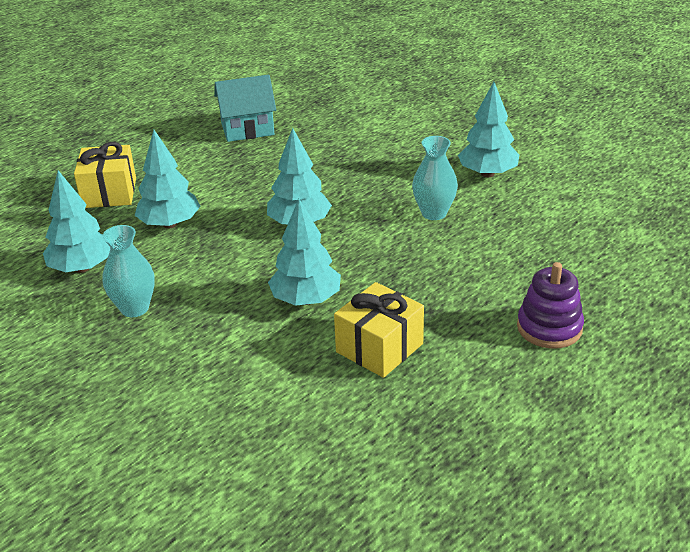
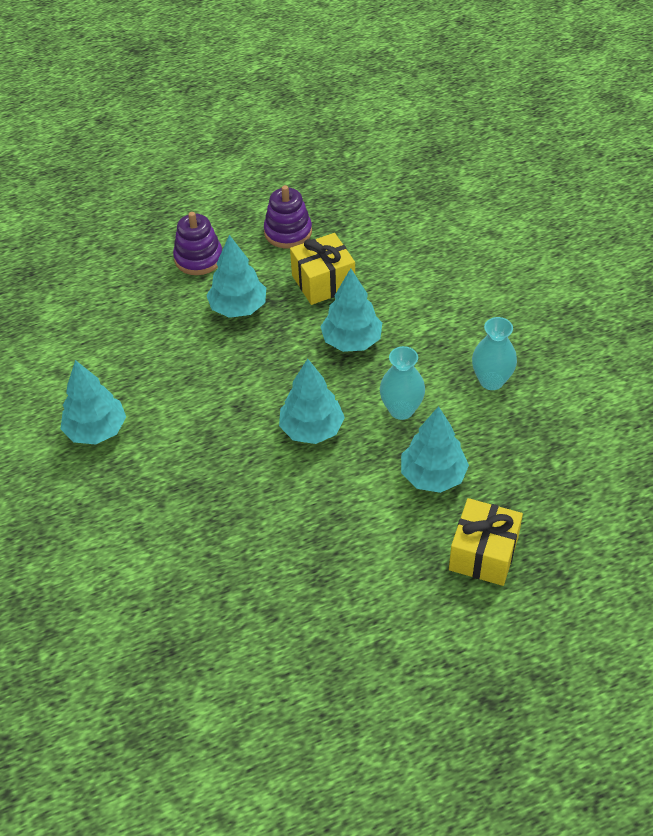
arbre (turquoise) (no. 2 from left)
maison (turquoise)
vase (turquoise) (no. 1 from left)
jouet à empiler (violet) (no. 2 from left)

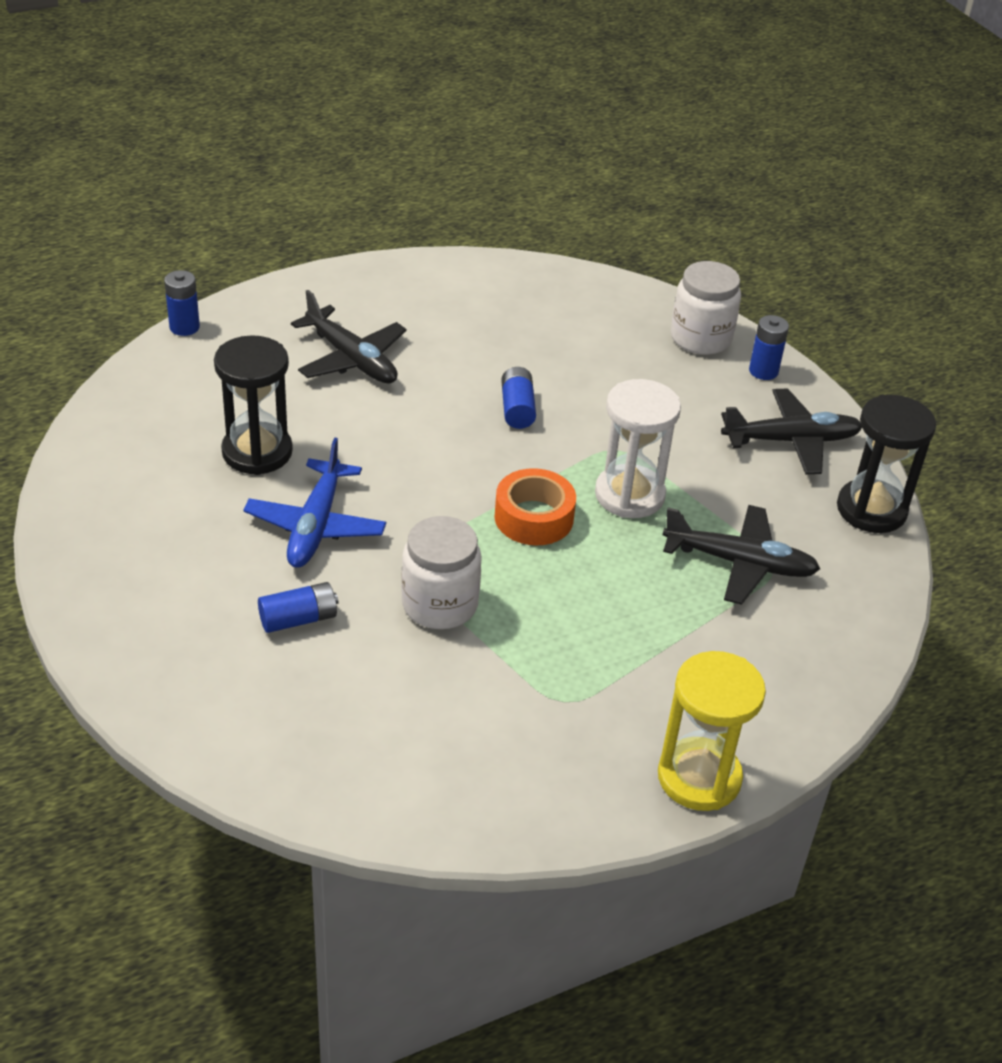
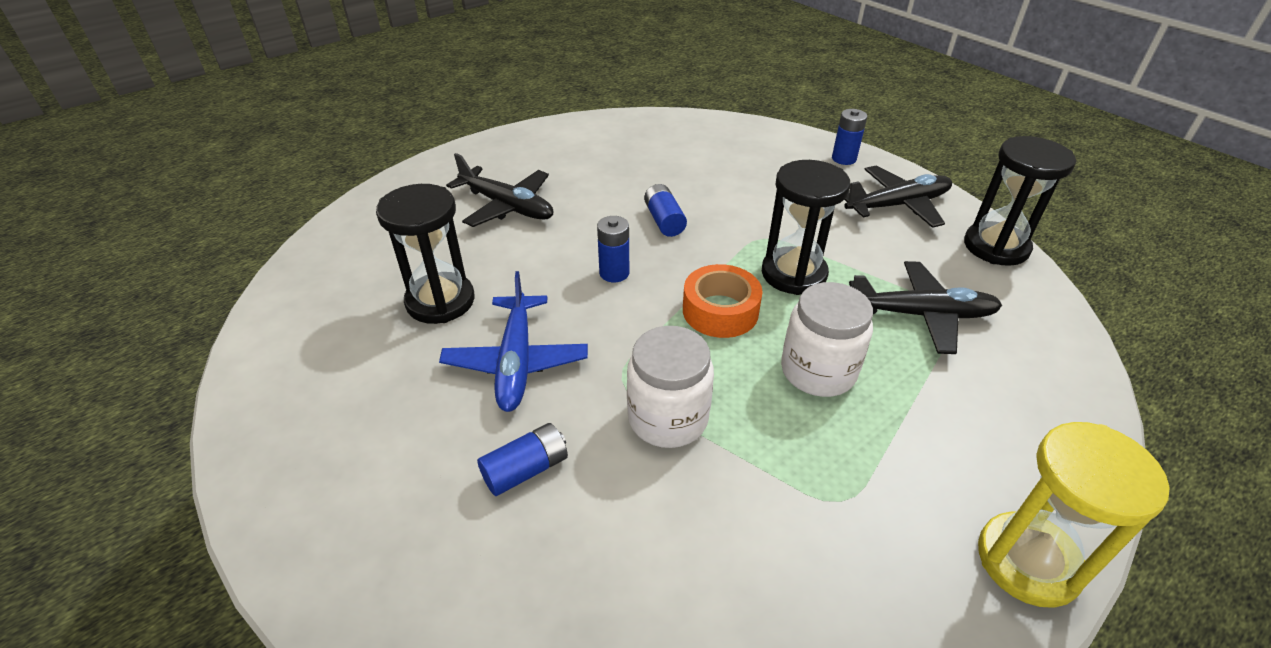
pile (bleu) (no. 2 from left)
sablier (noir) (no. 2 from left)
bocal (blanc) (no. 2 from left)

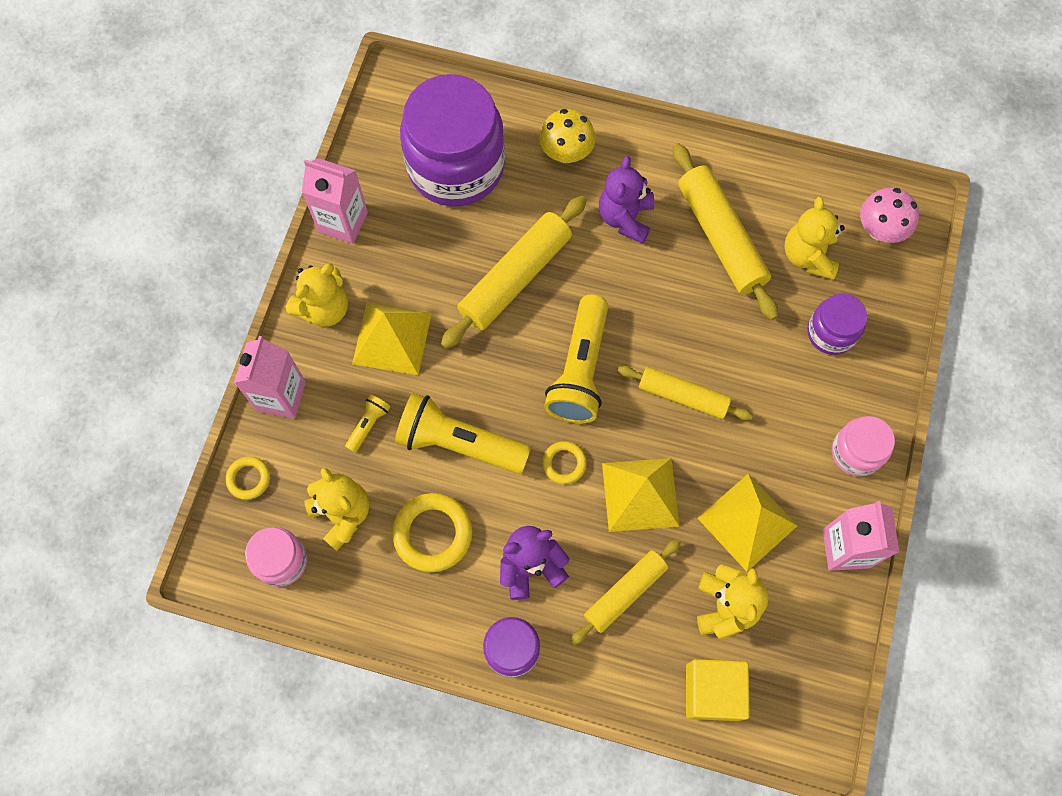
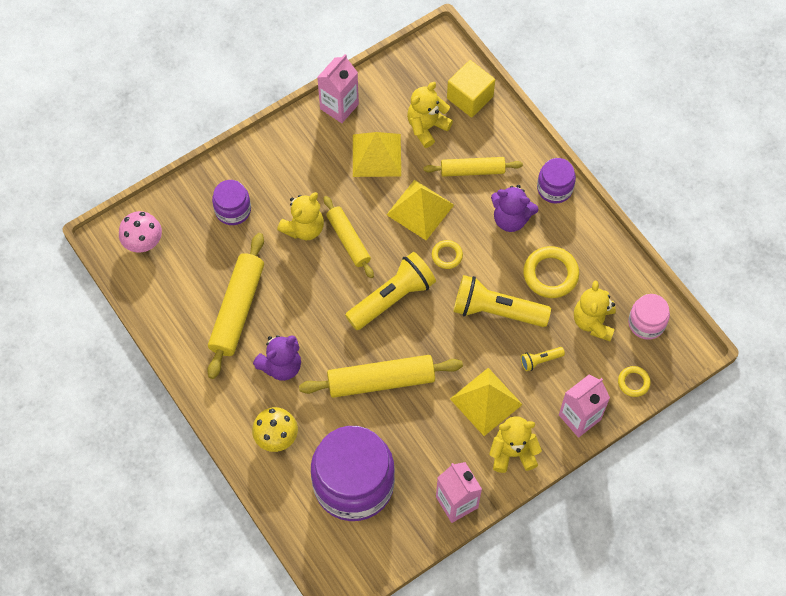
lampe de poche (jaune) (no. 2 from left)
ours en peluche (jaune) (no. 1 from left)
bocal (rose) (no. 2 from left in the first image)

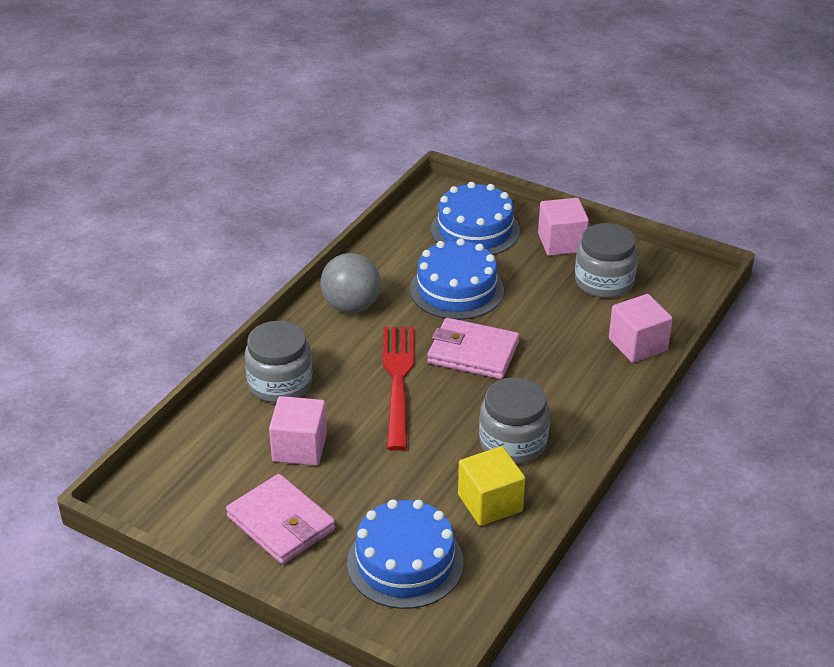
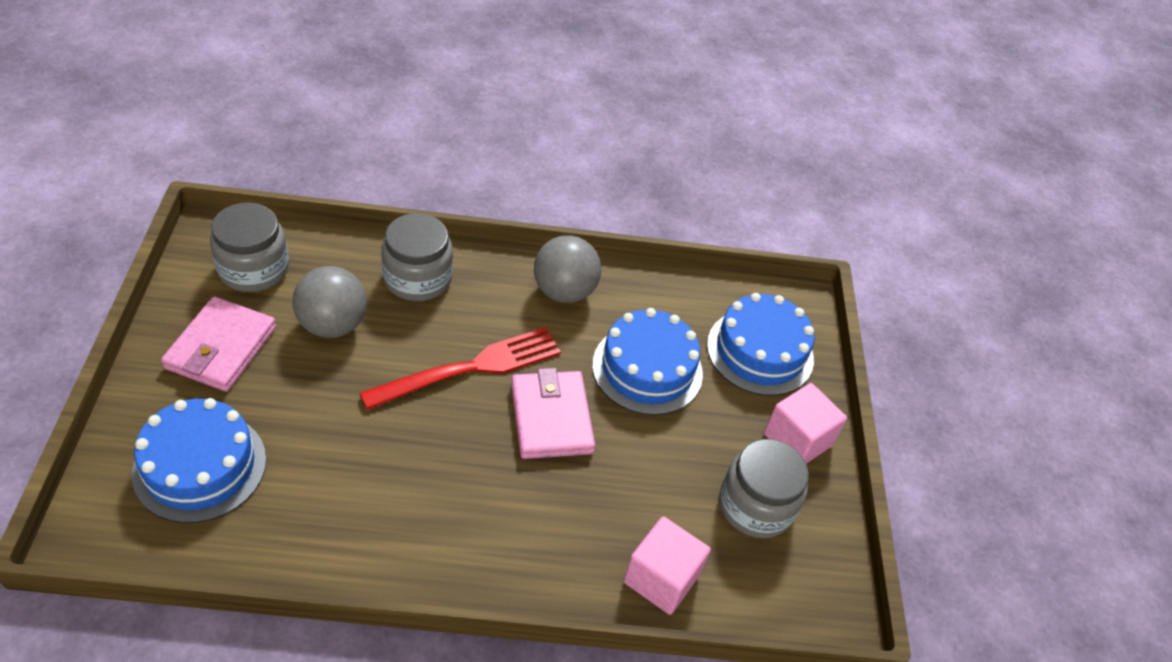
balle (gris) (no. 1 from left)
cube (jaune)
bocal (gris) (no. 1 from left)

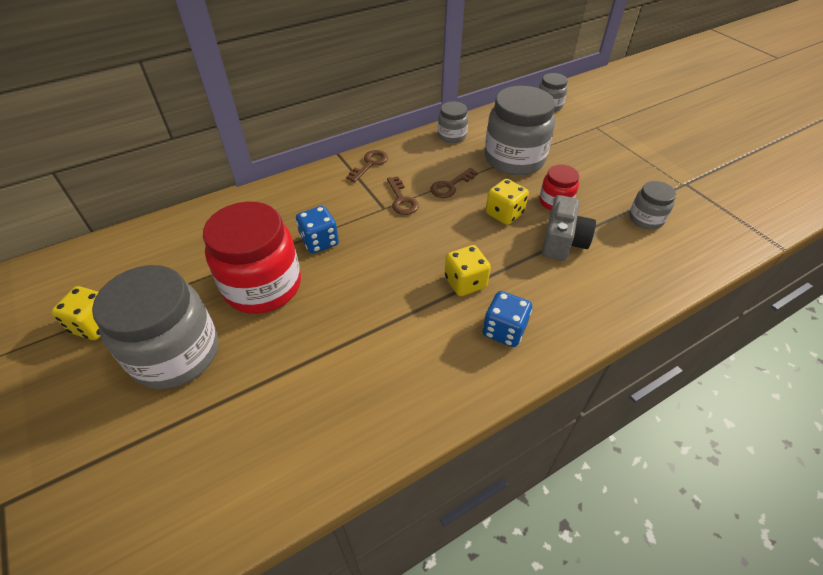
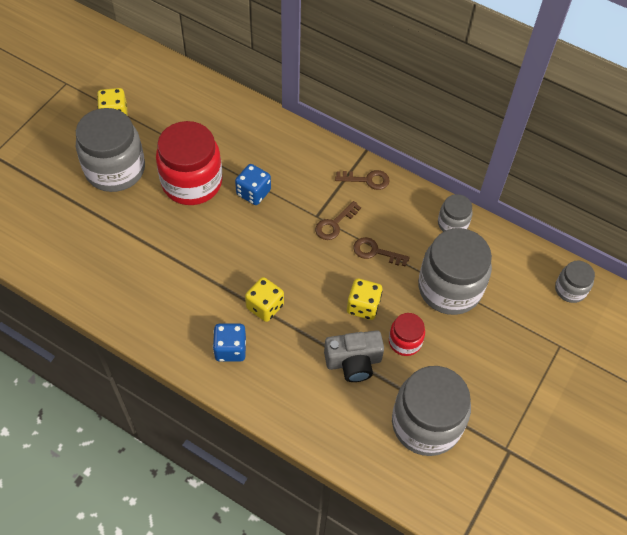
bocal (gris) (no. 2 from left)

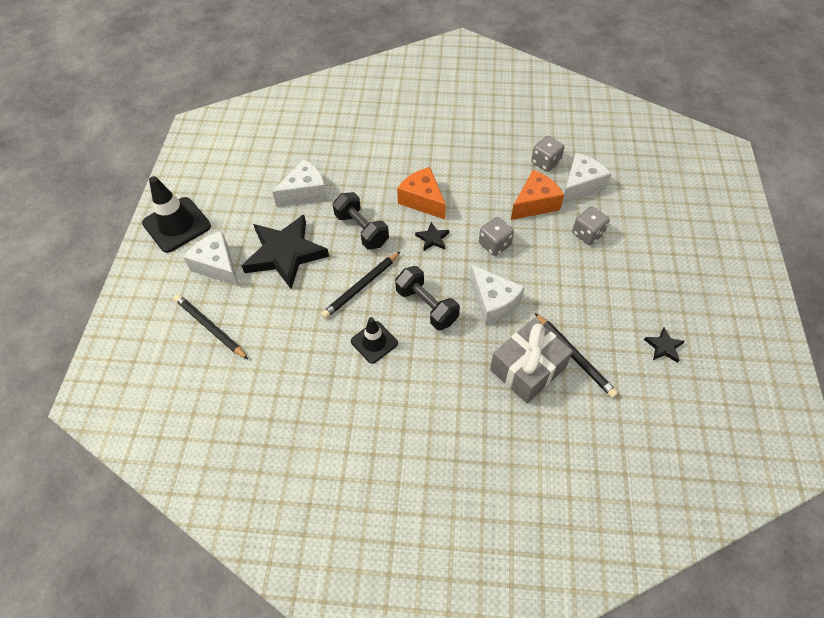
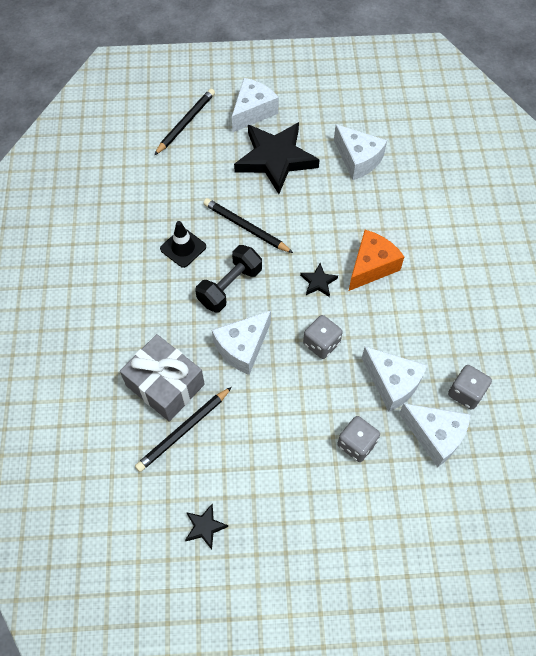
cône de chantier (noir) (no. 1 from left in the first image)
haltère (noir) (no. 1 from left in the first image)
fromage (blanc) (no. 4 from left)

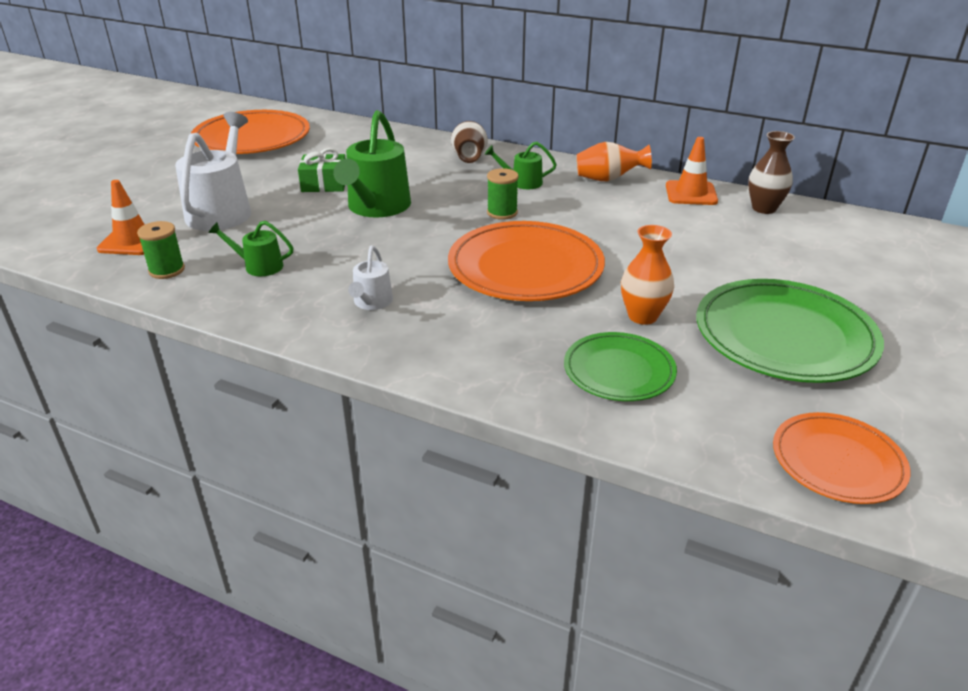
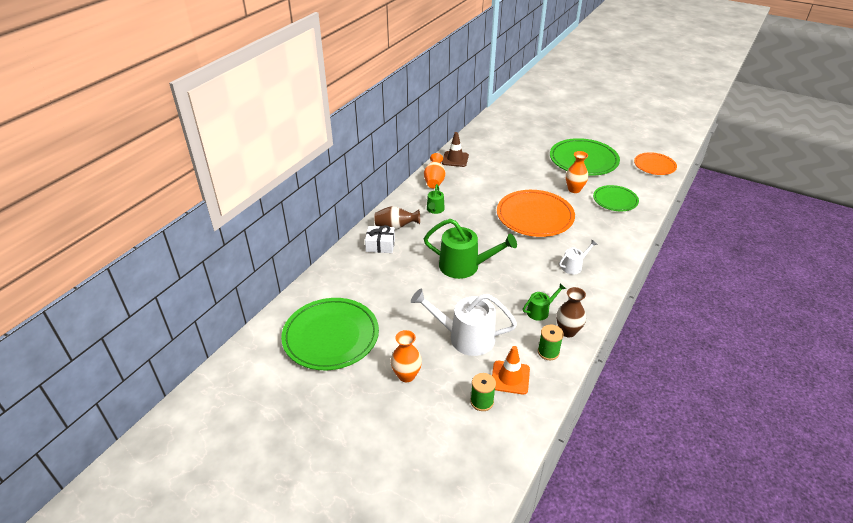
assiette (vert) (no. 1 from left)
arrosoir (vert) (no. 3 from left)
cadeau (vert)
arrosoir (blanc) (no. 2 from left)
bobine (vert) (no. 1 from left)
cône de chantier (marron)
vase (marron) (no. 2 from left)
cadeau (blanc)
vase (orange) (no. 1 from left)

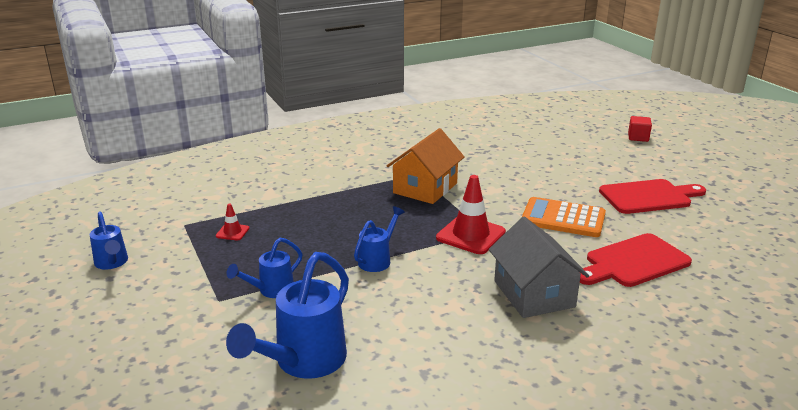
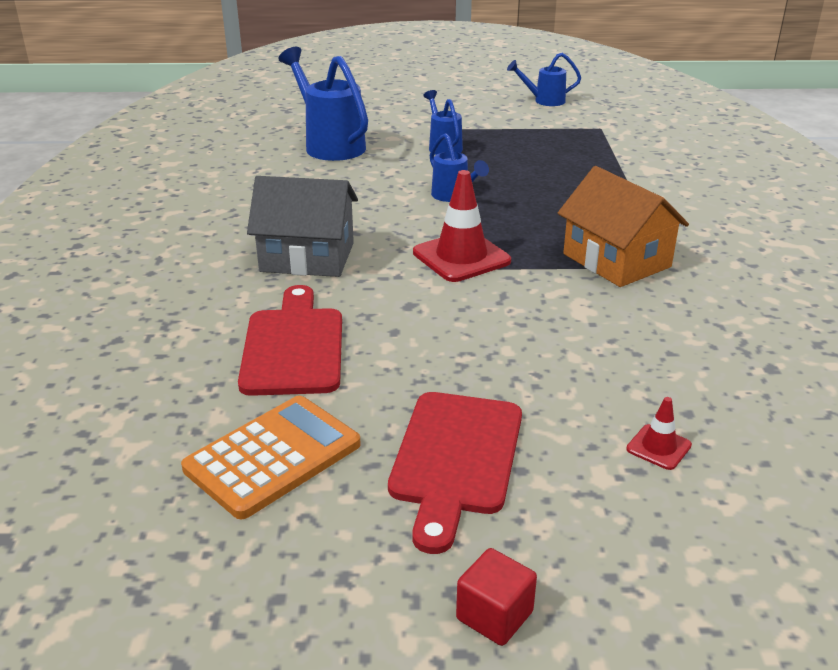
cône de chantier (rouge) (no. 2 from left)
calculatrice (orange)
cube (rouge)

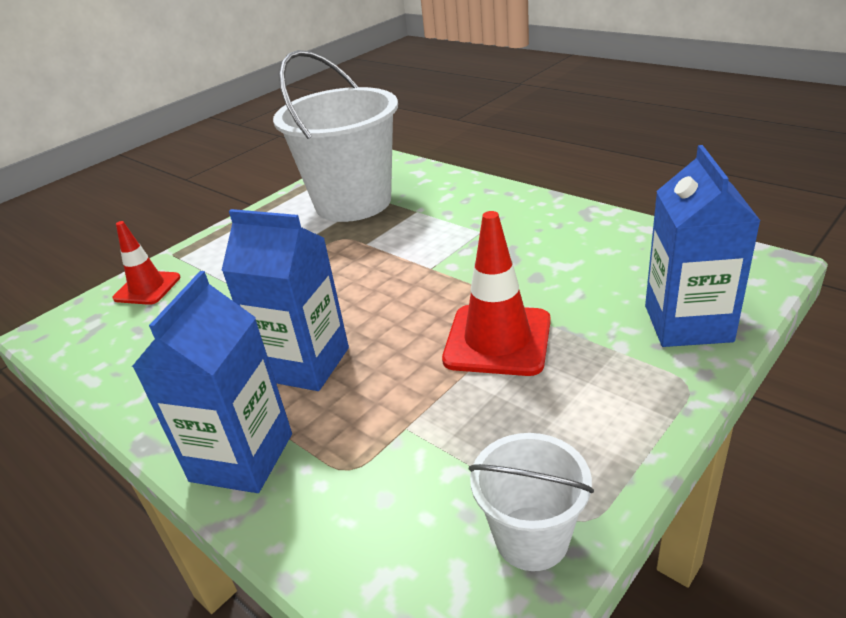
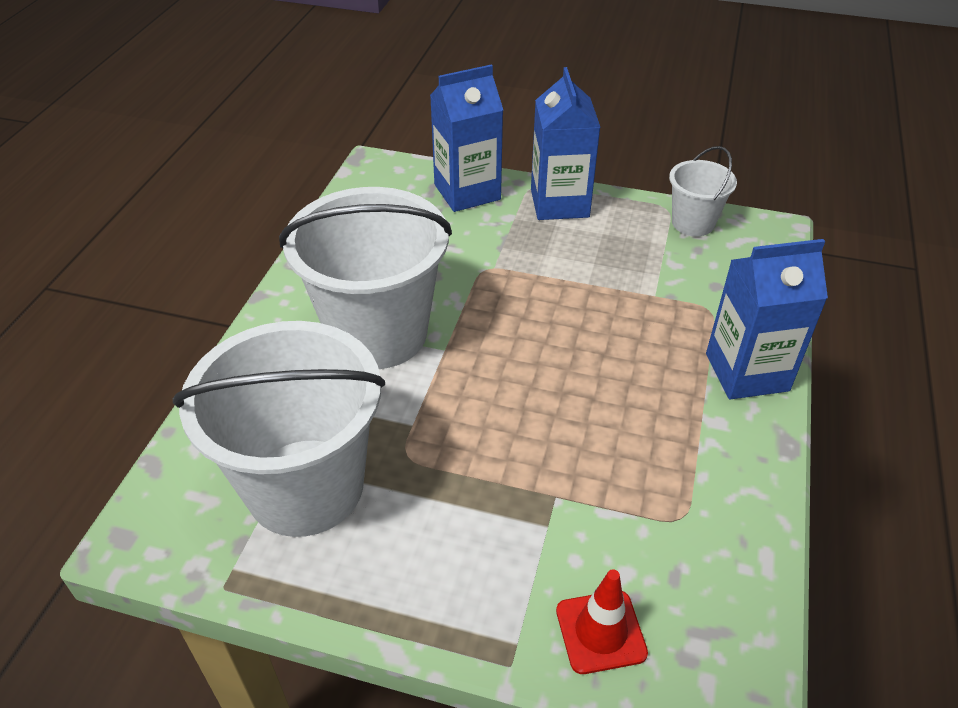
brique de lait (bleu) (no. 2 from left)
cône de chantier (rouge) (no. 2 from left in the first image)
seau (blanc) (no. 2 from left)

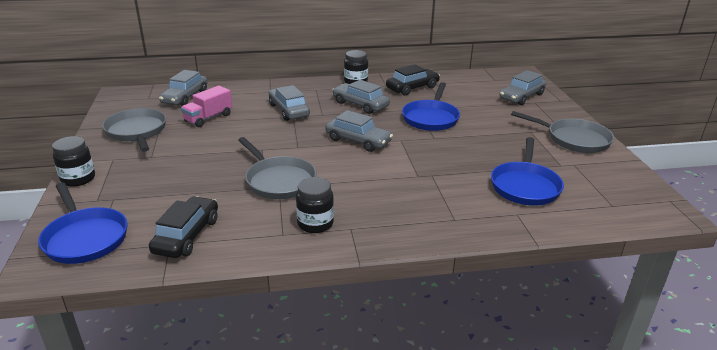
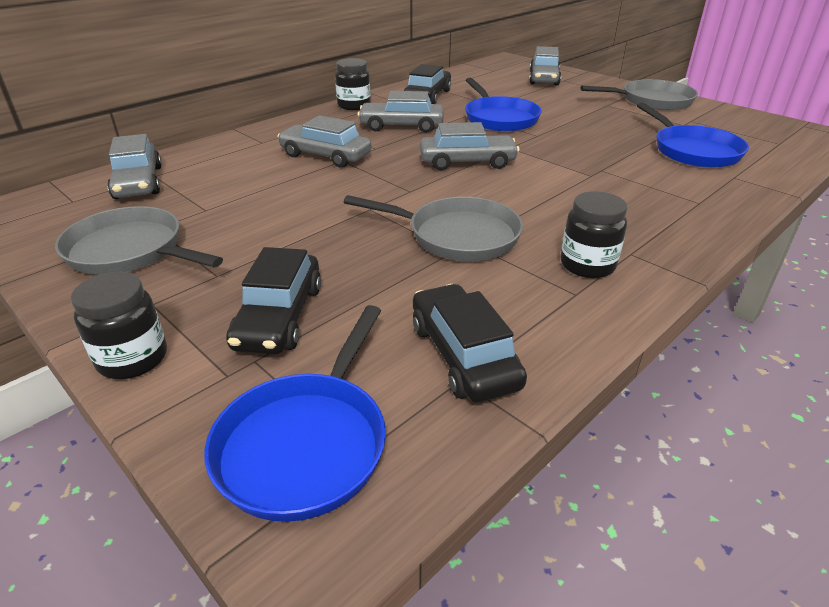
poêle (bleu) (no. 1 from left)
camion (rose)
voiture (noir) (no. 1 from left)

